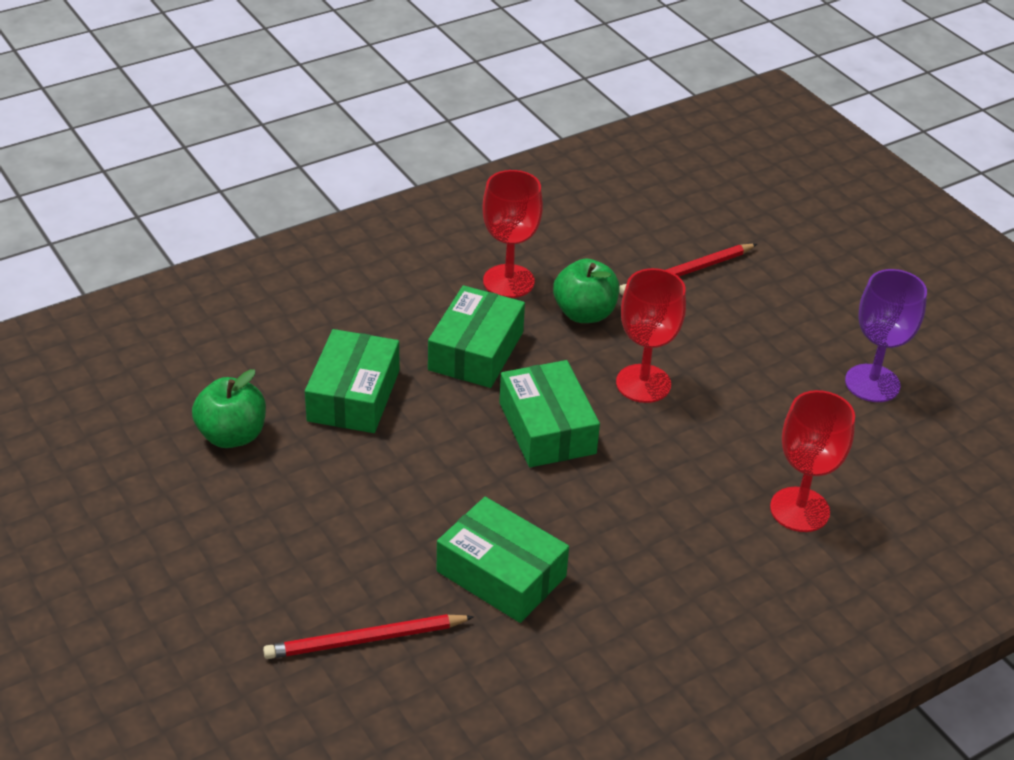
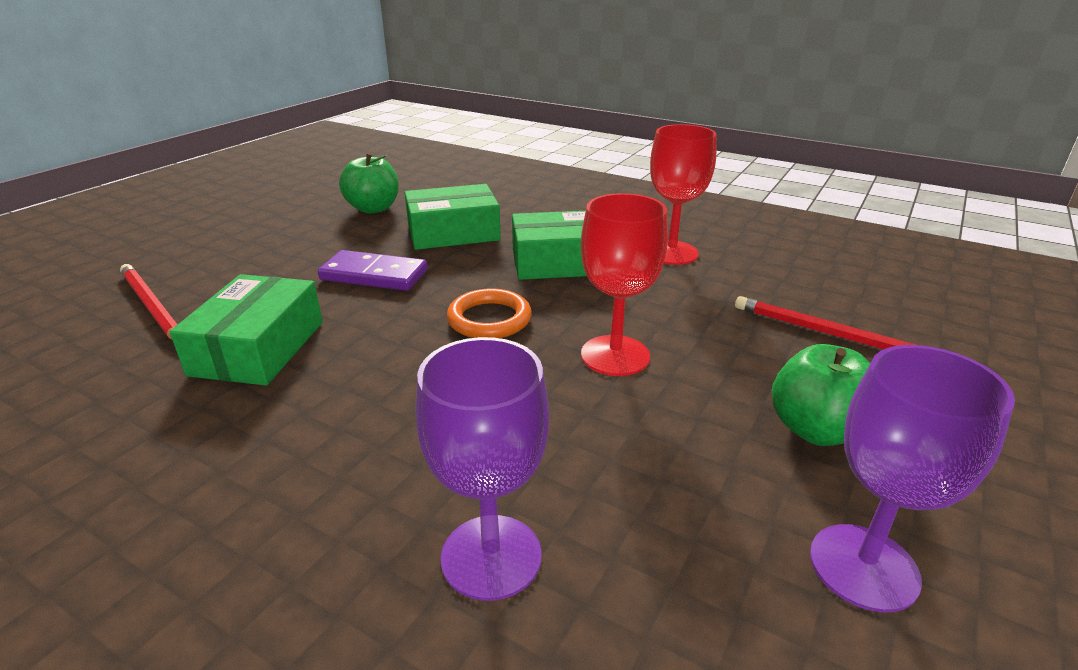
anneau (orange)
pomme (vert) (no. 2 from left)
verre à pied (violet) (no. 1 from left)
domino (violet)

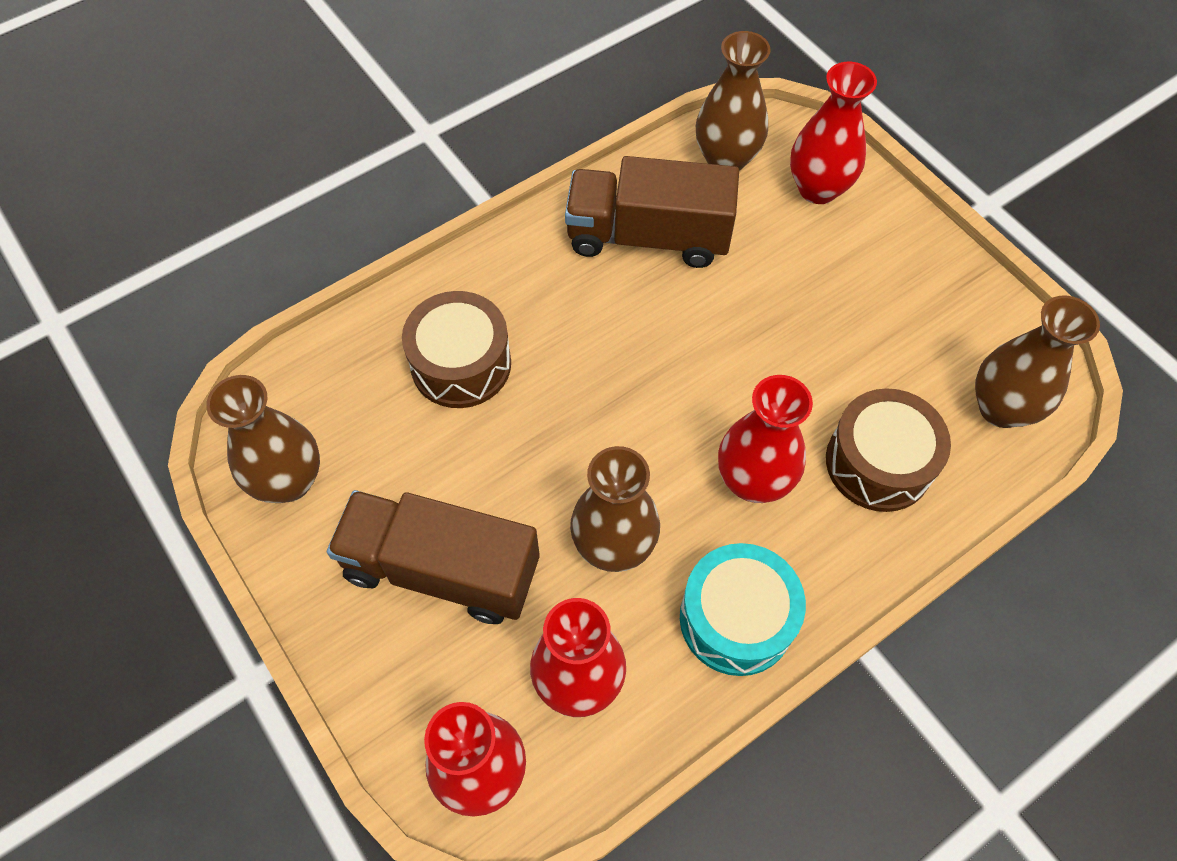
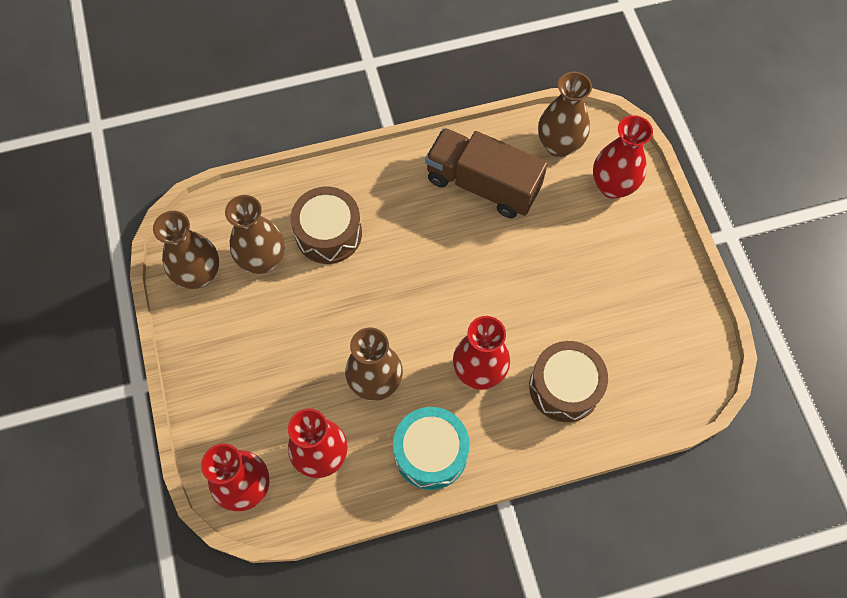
camion (marron) (no. 1 from left in the first image)
vase (marron) (no. 2 from left)

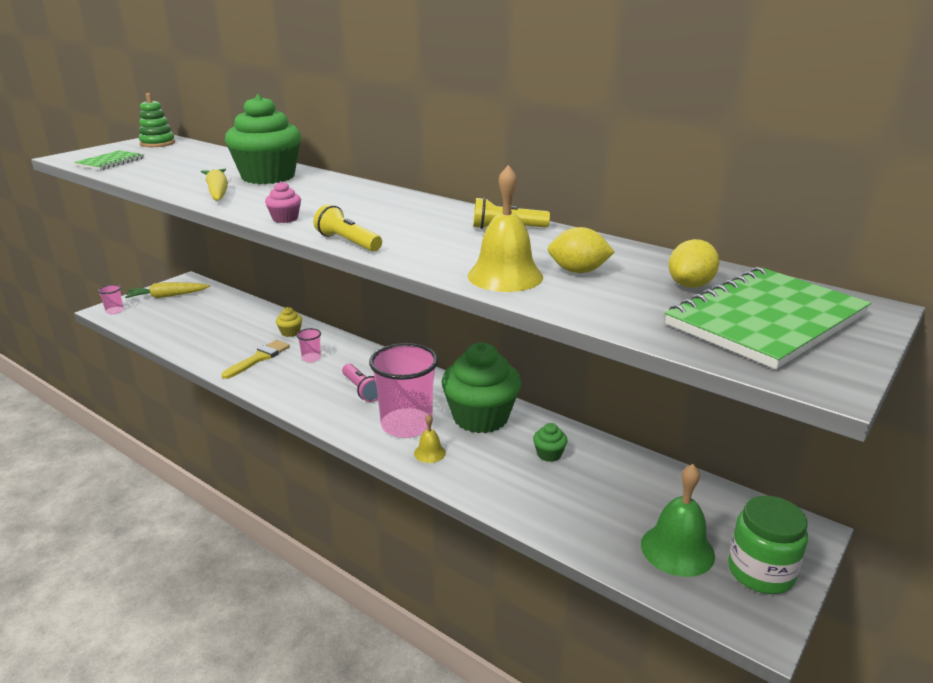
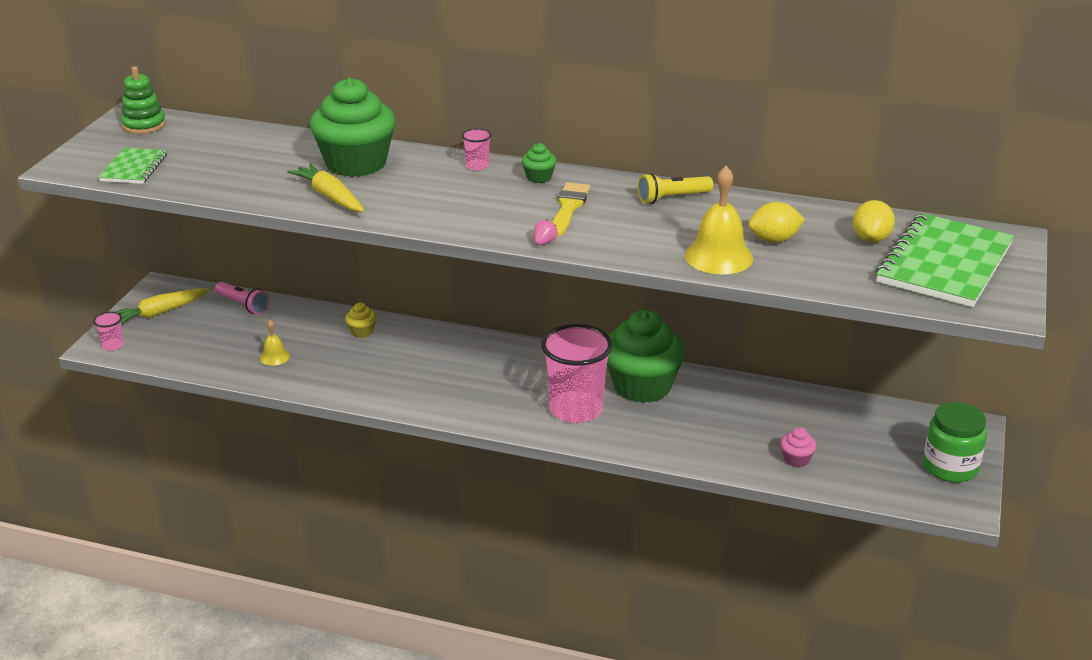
pinceau (jaune)
muffin (rose)
gobelet (rose) (no. 2 from left)
fraise (rose)
lampe de poche (rose)
cloche (jaune) (no. 1 from left)
muffin (vert) (no. 2 from left)
cloche (vert)

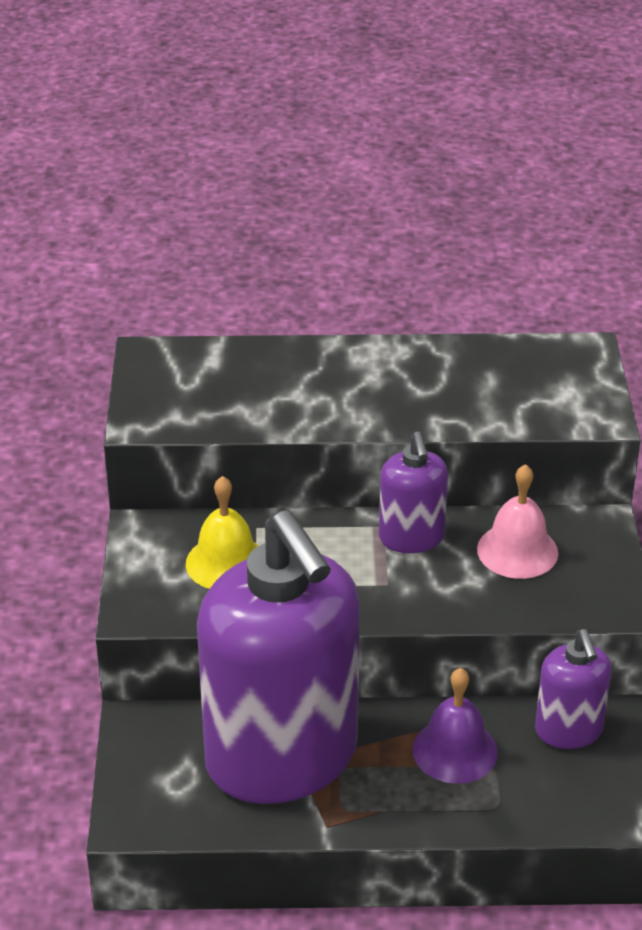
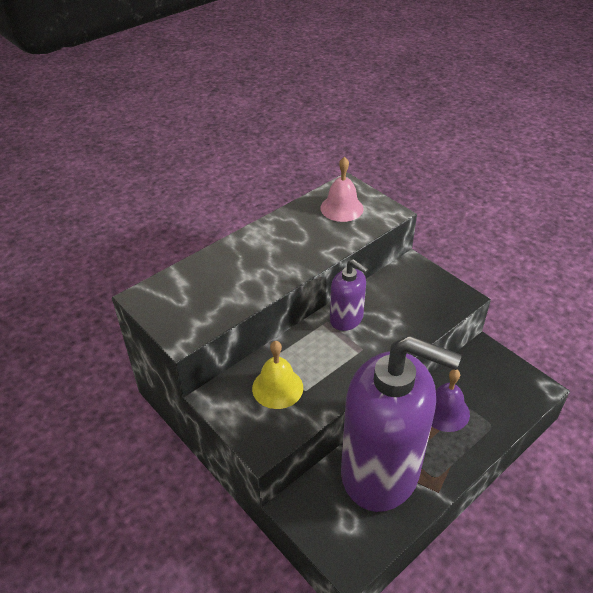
cloche (rose)
distributeur de savon (violet) (no. 3 from left in the first image)

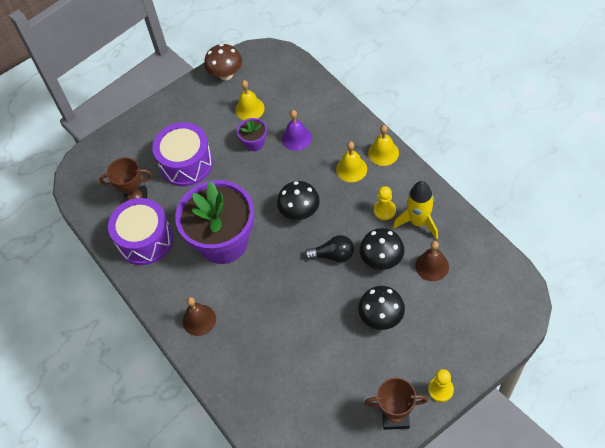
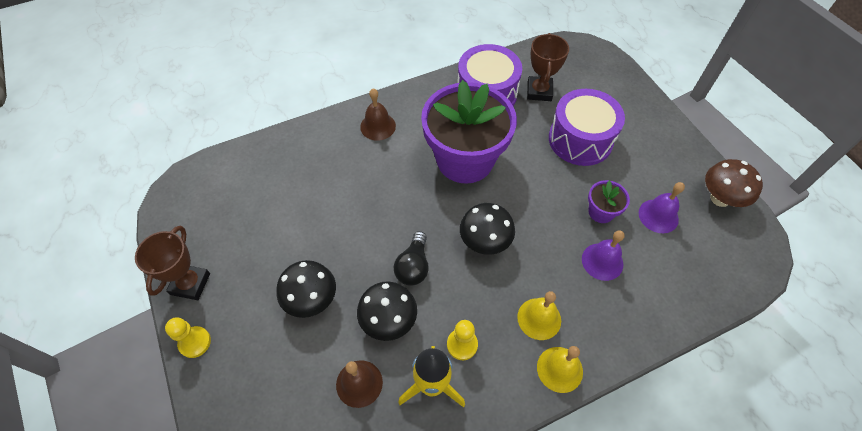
cloche (violet) (no. 2 from left)

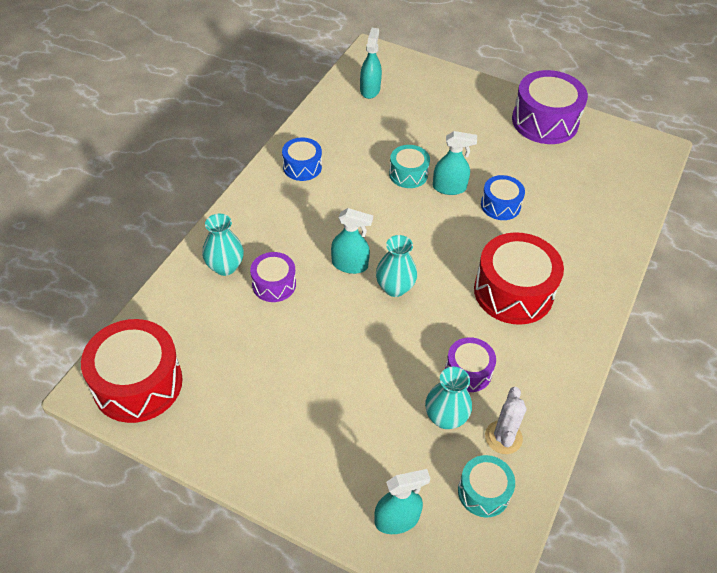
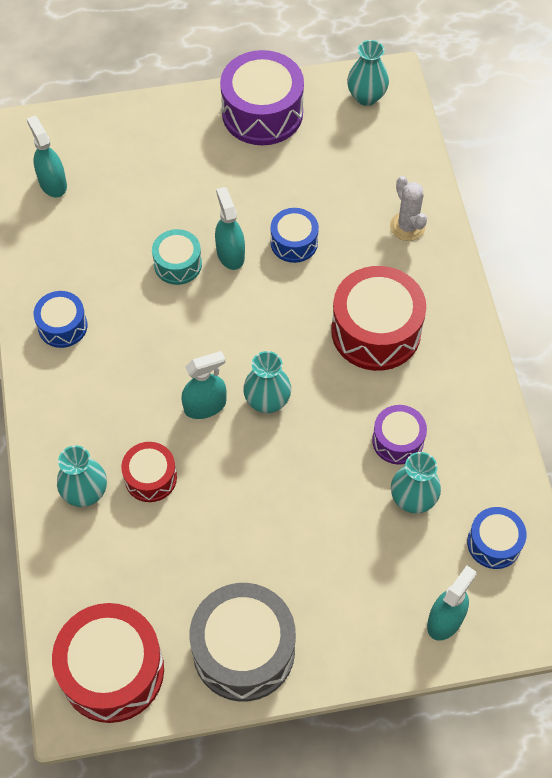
tambour (rouge) (no. 2 from left)
vaporisateur (turquoise) (no. 3 from left)
tambour (bleu) (no. 3 from left)
cactus (blanc)
tambour (gris)
vase (turquoise) (no. 3 from left)

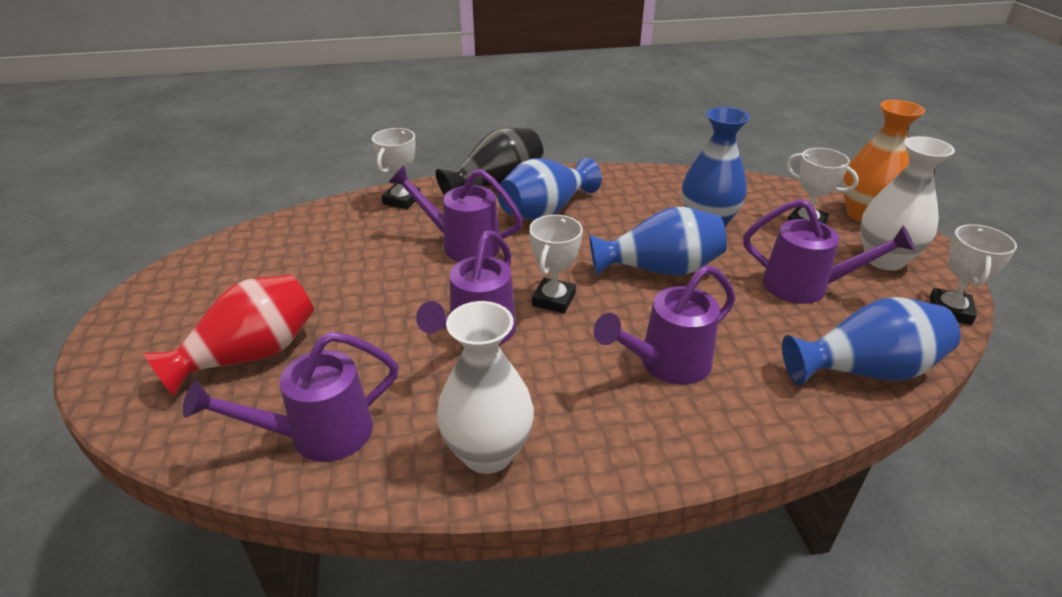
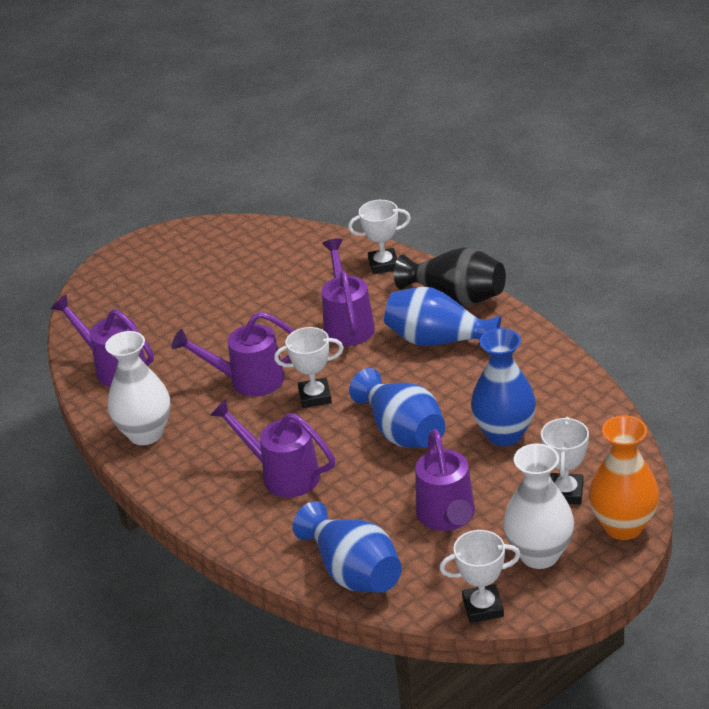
vase (rouge)

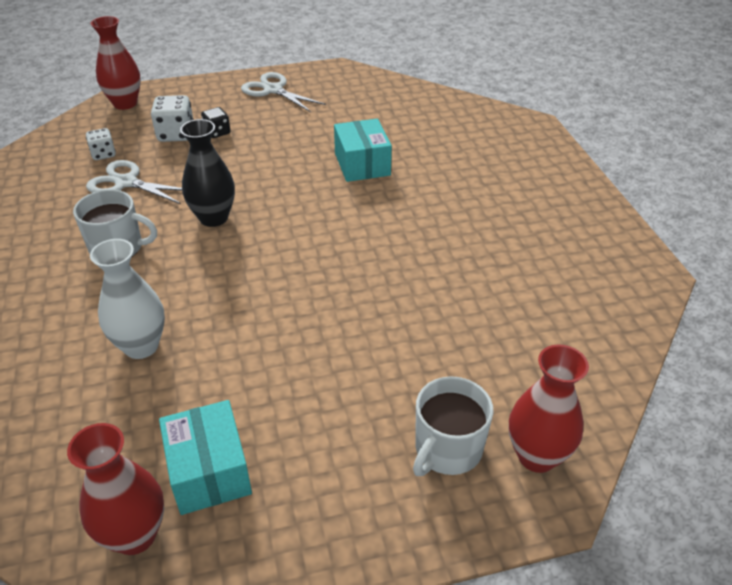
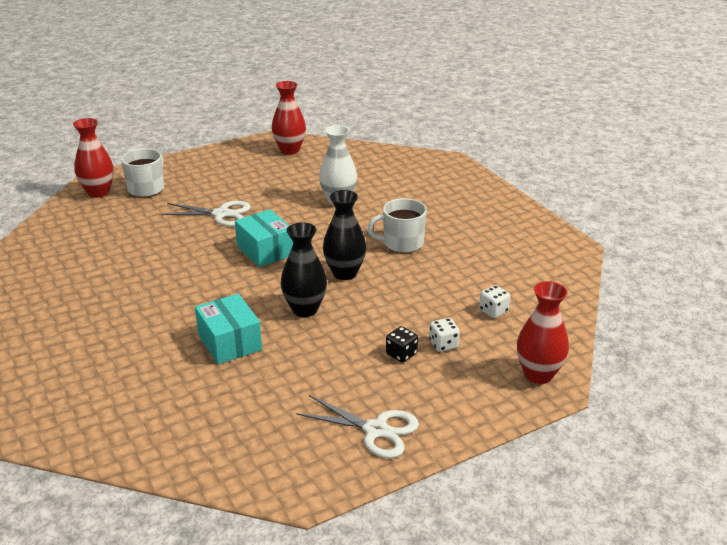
ciseaux (blanc) (no. 1 from left)
dé (blanc) (no. 1 from left)
boîte (turquoise) (no. 2 from left)
vase (noir) (no. 1 from left)

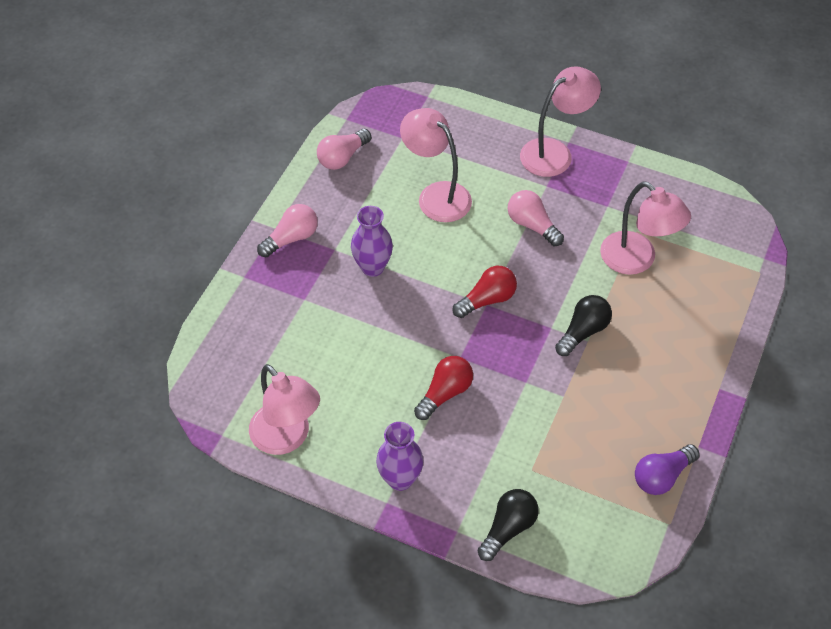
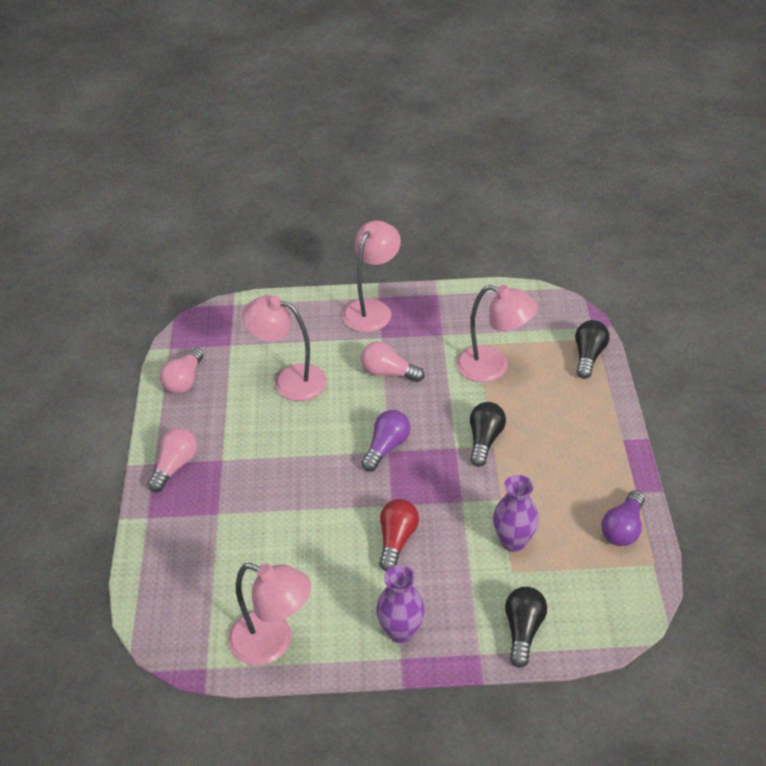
vase (violet) (no. 2 from left)
ampoule (violet) (no. 1 from left)
ampoule (noir) (no. 3 from left)

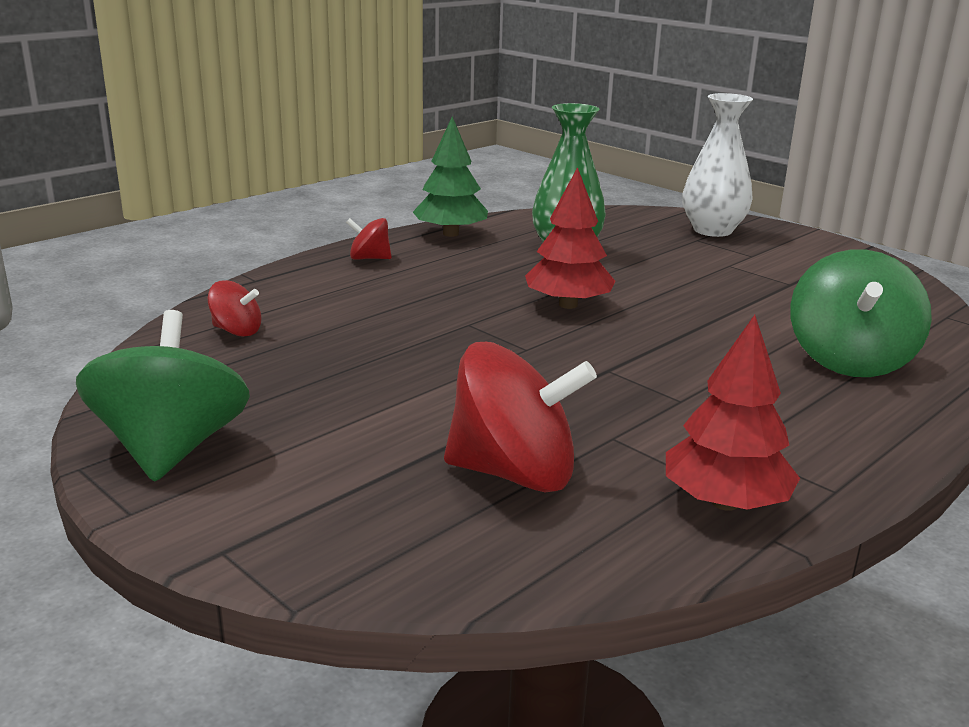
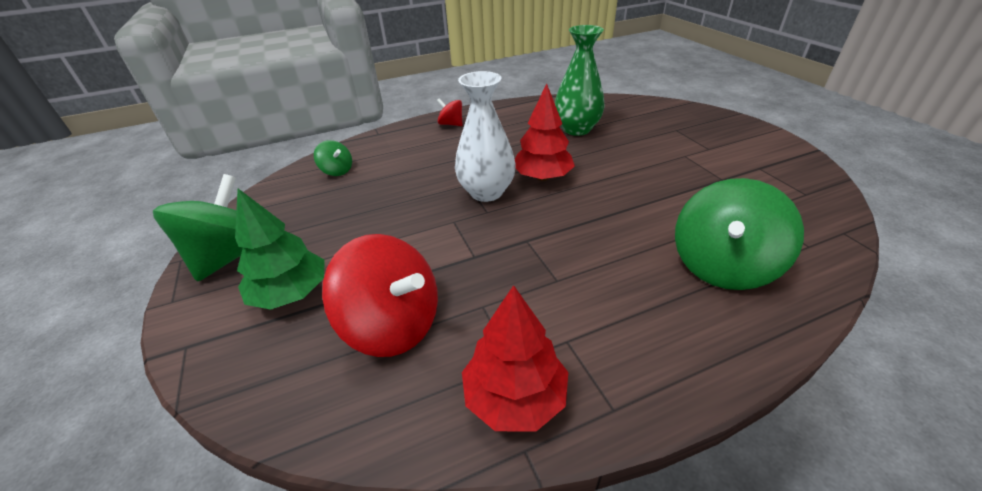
toupie (vert) (no. 2 from left)
arbre (vert)
vase (blanc)

